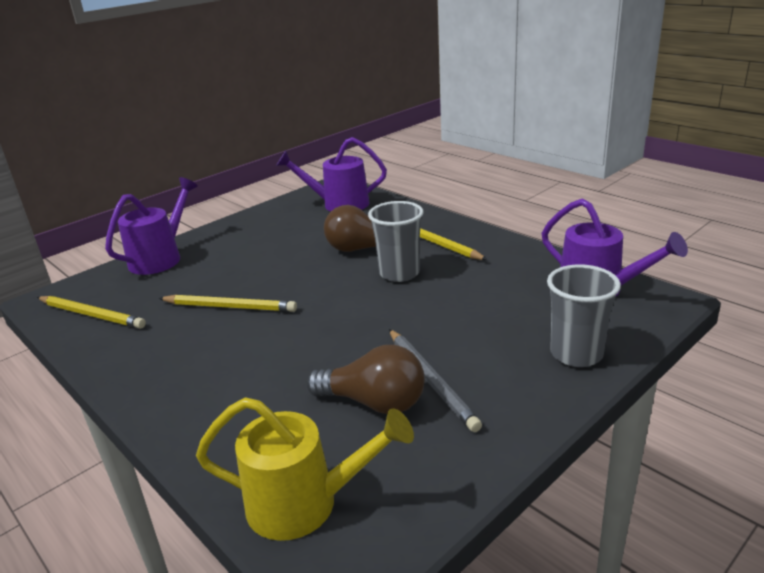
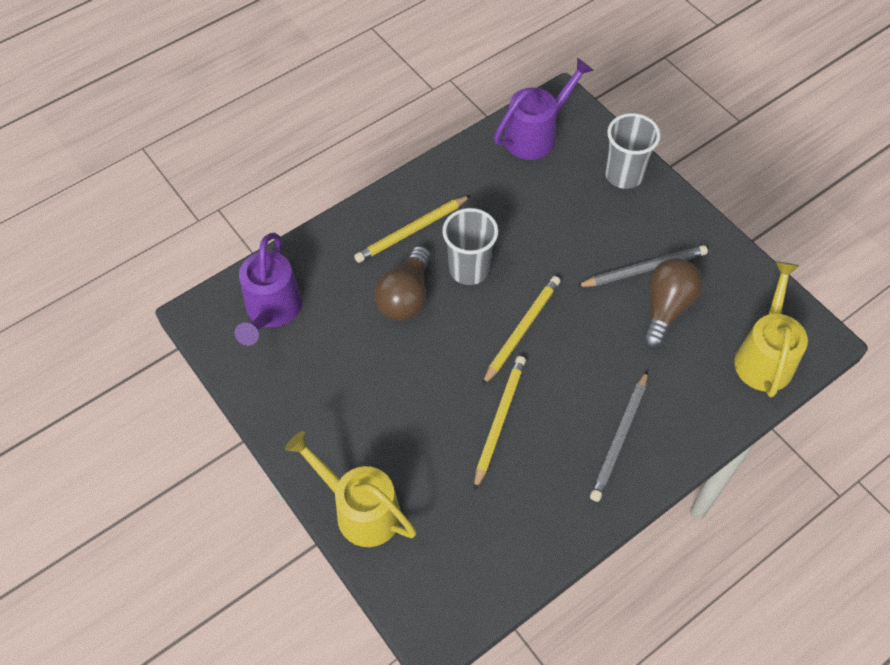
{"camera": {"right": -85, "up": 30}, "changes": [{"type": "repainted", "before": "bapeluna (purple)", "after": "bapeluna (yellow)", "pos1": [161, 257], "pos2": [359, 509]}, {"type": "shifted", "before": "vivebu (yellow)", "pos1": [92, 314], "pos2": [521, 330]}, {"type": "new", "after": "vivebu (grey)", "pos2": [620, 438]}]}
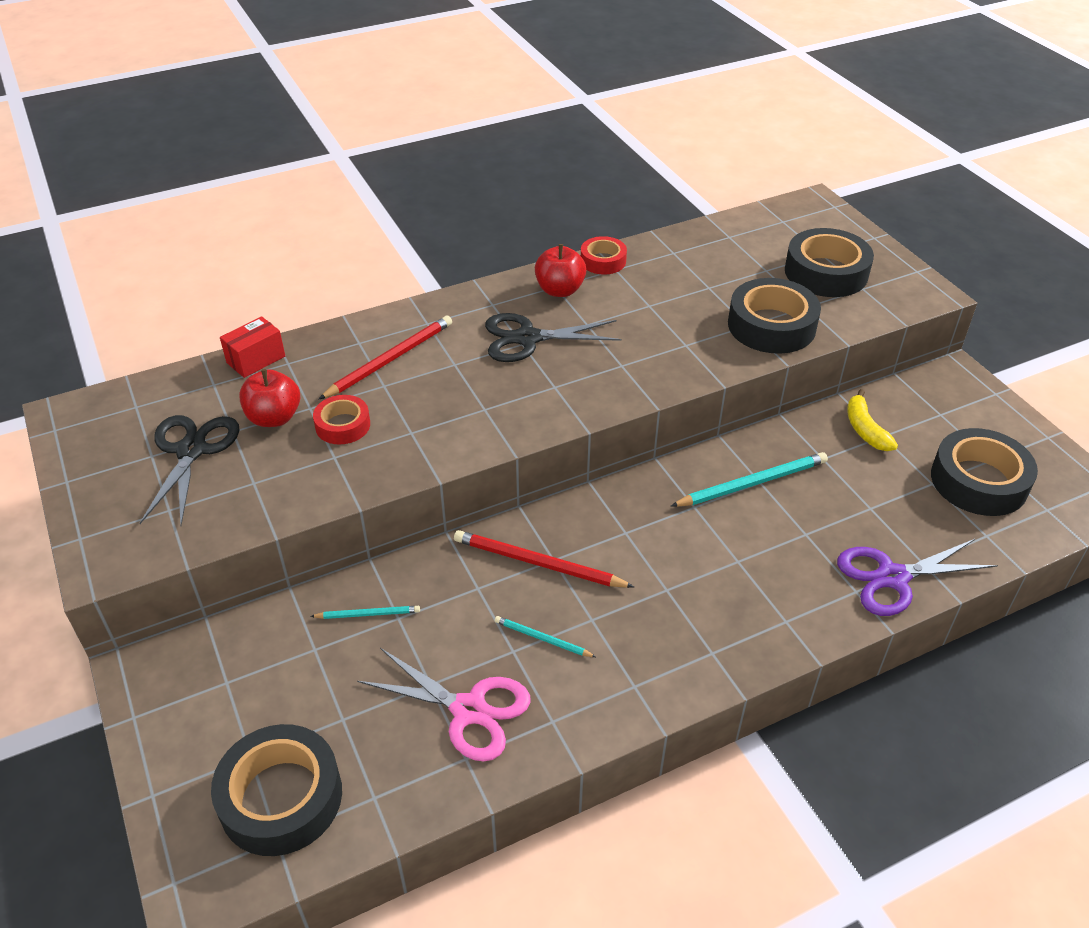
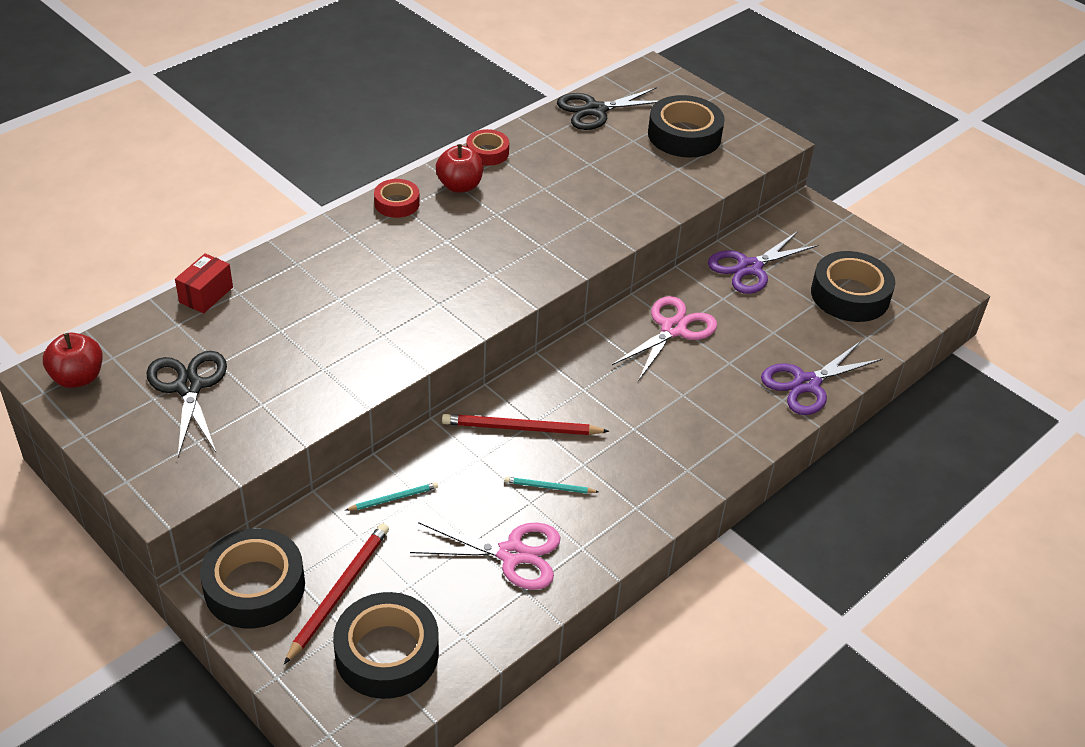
{"camera": {"right": -20, "up": 0}, "changes": [{"type": "shifted", "before": "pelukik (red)", "pos1": [274, 418], "pos2": [78, 378]}, {"type": "shifted", "before": "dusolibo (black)", "pos1": [771, 326], "pos2": [254, 586]}, {"type": "shifted", "before": "vivebu (red)", "pos1": [390, 359], "pos2": [339, 592]}, {"type": "shifted", "before": "dusolibo (red)", "pos1": [343, 425], "pos2": [397, 203]}, {"type": "shifted", "before": "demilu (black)", "pos1": [527, 338], "pos2": [595, 110]}, {"type": "swapped", "before": "vivebu (turquoise)", "after": "demilu (pink)", "pos1": [752, 483], "pos2": [673, 329]}, {"type": "swapped", "before": "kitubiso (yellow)", "after": "demilu (purple)", "pos1": [865, 429], "pos2": [749, 267]}]}
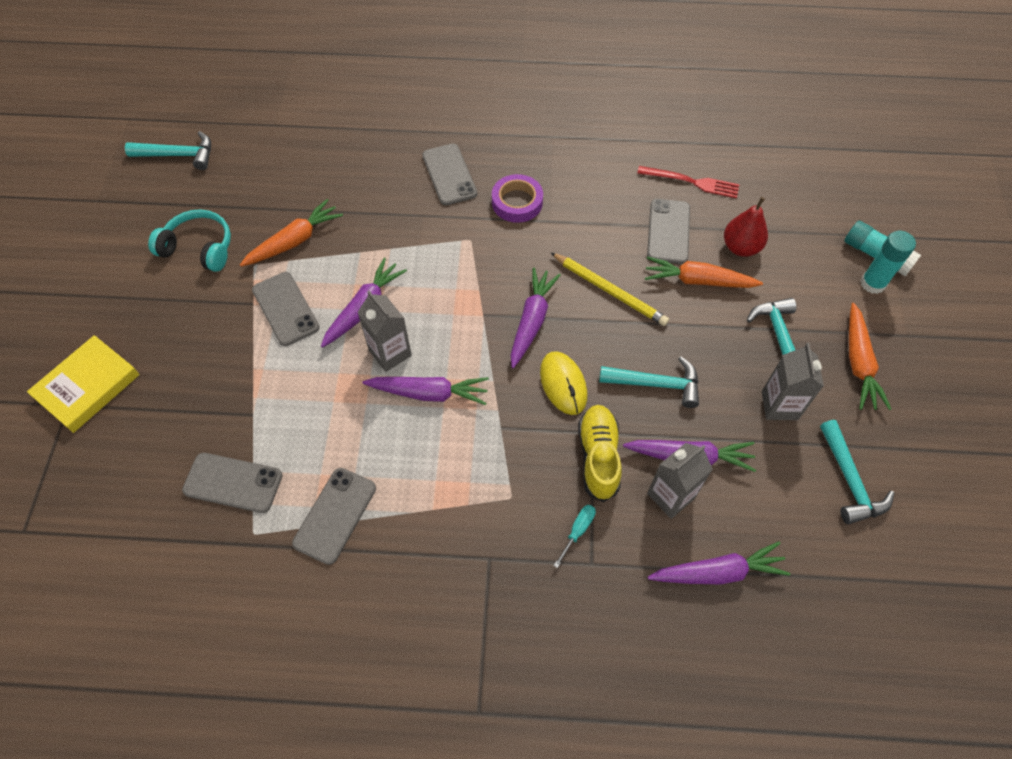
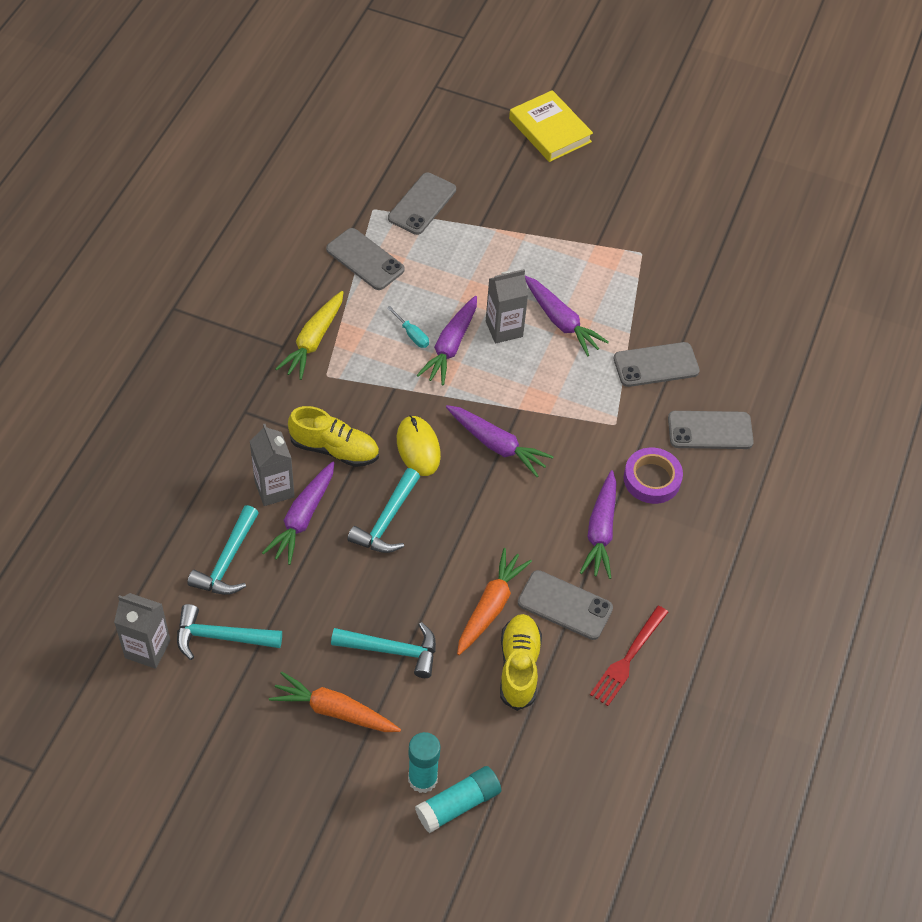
{"camera": {"right": 105, "up": -5}, "changes": [{"type": "shifted", "before": "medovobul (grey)", "pos1": [779, 405], "pos2": [147, 649]}, {"type": "shifted", "before": "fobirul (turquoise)", "pos1": [178, 155], "pos2": [227, 561]}, {"type": "new", "after": "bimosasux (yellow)", "pos2": [313, 341]}, {"type": "shifted", "before": "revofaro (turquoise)", "pos1": [578, 531], "pos2": [412, 335]}, {"type": "rotated", "before": "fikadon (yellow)", "pos1": [563, 384], "pos2": [418, 447], "turn": 75}, {"type": "swapped", "before": "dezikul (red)", "after": "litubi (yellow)", "pos1": [741, 247], "pos2": [519, 667]}, {"type": "shifted", "before": "bimosasux (purple)", "pos1": [718, 572], "pos2": [600, 531]}, {"type": "shifted", "before": "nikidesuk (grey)", "pos1": [285, 309], "pos2": [656, 365]}, {"type": "gone", "before": "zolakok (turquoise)", "pos1": [199, 248]}, {"type": "gone", "before": "bimosasux (orange)", "pos1": [294, 241]}, {"type": "gone", "before": "vivebu (yellow)", "pos1": [610, 291]}]}
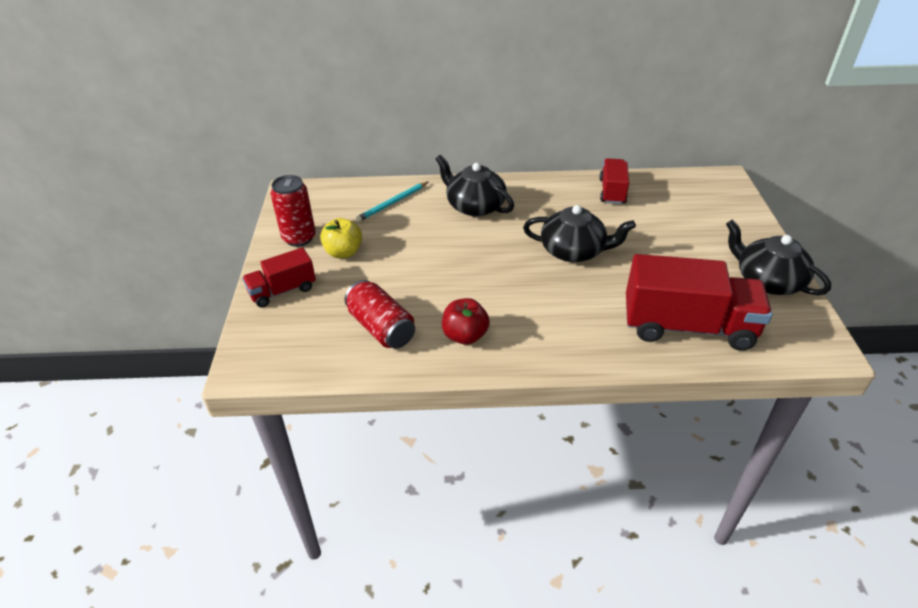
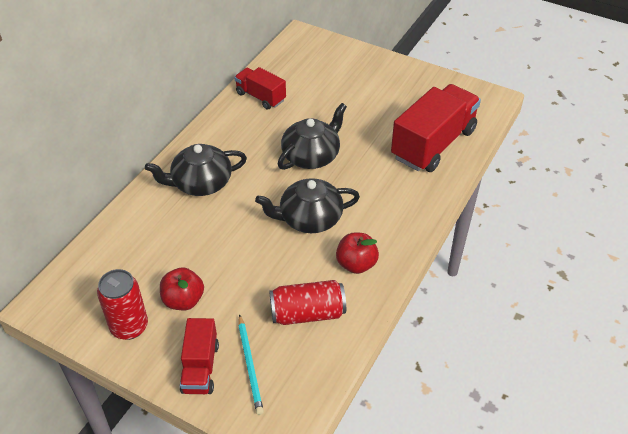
{"camera": {"right": -60, "up": 5}, "changes": [{"type": "repainted", "before": "pelukik (yellow)", "after": "pelukik (red)", "pos1": [343, 252], "pos2": [183, 300]}, {"type": "shifted", "before": "vivebu (turquoise)", "pos1": [392, 203], "pos2": [250, 366]}, {"type": "shifted", "before": "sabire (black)", "pos1": [767, 281], "pos2": [309, 218]}]}
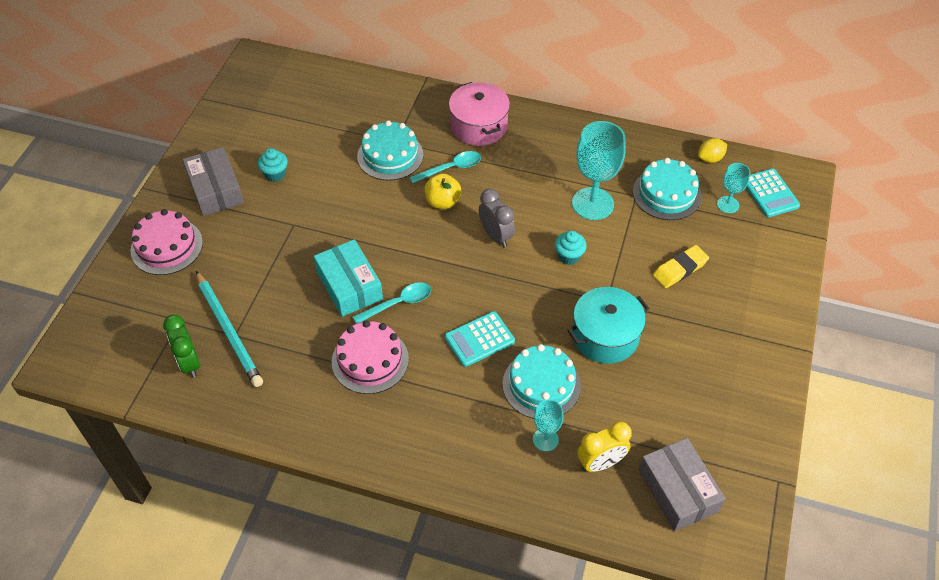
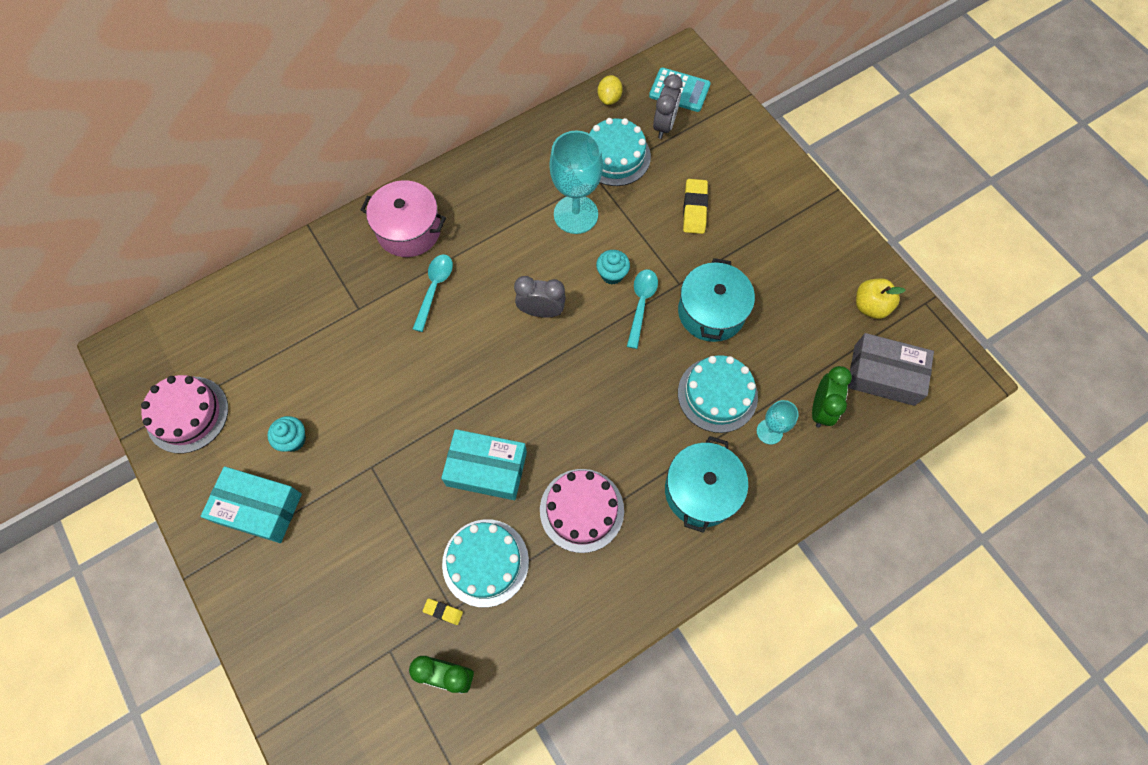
{"camera": {"right": -50, "up": 15}, "changes": [{"type": "shifted", "before": "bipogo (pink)", "pos1": [166, 246], "pos2": [187, 414]}, {"type": "repainted", "before": "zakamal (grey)", "after": "zakamal (turquoise)", "pos1": [215, 190], "pos2": [258, 508]}, {"type": "swapped", "before": "vivebu (turquoise)", "after": "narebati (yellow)", "pos1": [229, 331], "pos2": [443, 612]}, {"type": "shifted", "before": "bipogo (turquoise)", "pos1": [390, 155], "pos2": [485, 562]}, {"type": "shifted", "before": "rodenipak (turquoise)", "pos1": [398, 303], "pos2": [641, 304]}, {"type": "swapped", "before": "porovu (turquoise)", "after": "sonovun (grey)", "pos1": [728, 204], "pos2": [664, 126]}, {"type": "new", "after": "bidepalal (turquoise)", "pos2": [701, 491]}, {"type": "repainted", "before": "sonovun (yellow)", "after": "sonovun (green)", "pos1": [600, 463], "pos2": [820, 409]}, {"type": "shifted", "before": "pelukik (yellow)", "pos1": [442, 202], "pos2": [870, 306]}, {"type": "gone", "before": "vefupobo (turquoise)", "pos1": [479, 339]}]}
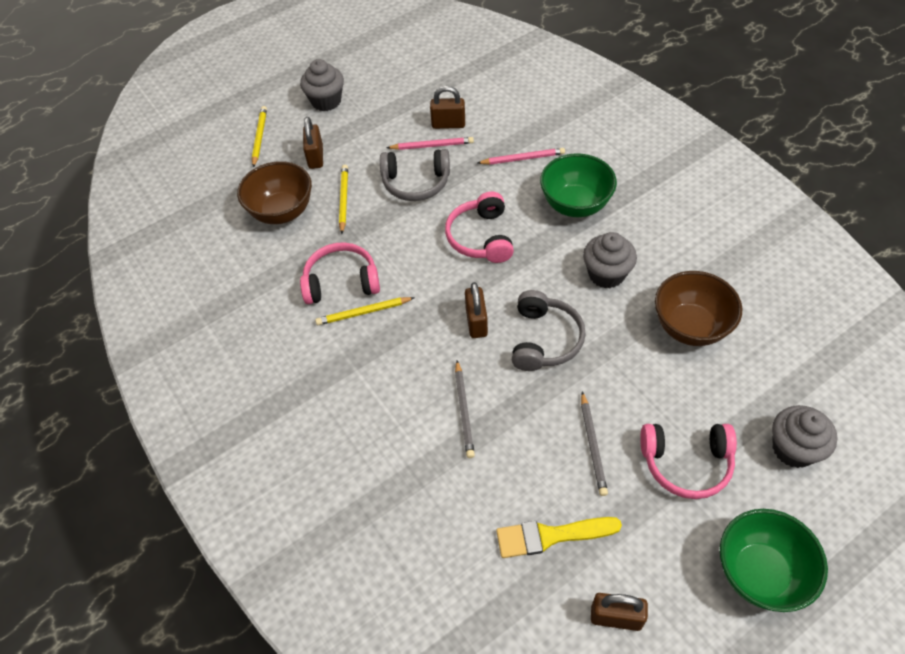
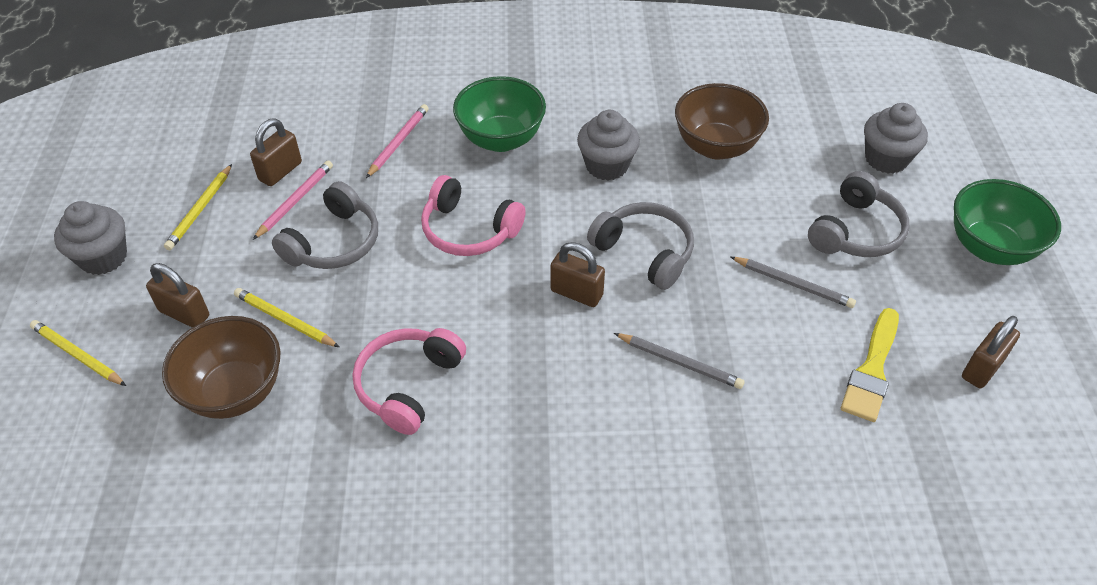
{"camera": {"right": -60, "up": -5}, "changes": [{"type": "shifted", "before": "vivebu (yellow)", "pos1": [363, 312], "pos2": [200, 209]}, {"type": "repainted", "before": "zolakok (pink)", "after": "zolakok (grey)", "pos1": [686, 463], "pos2": [856, 231]}]}
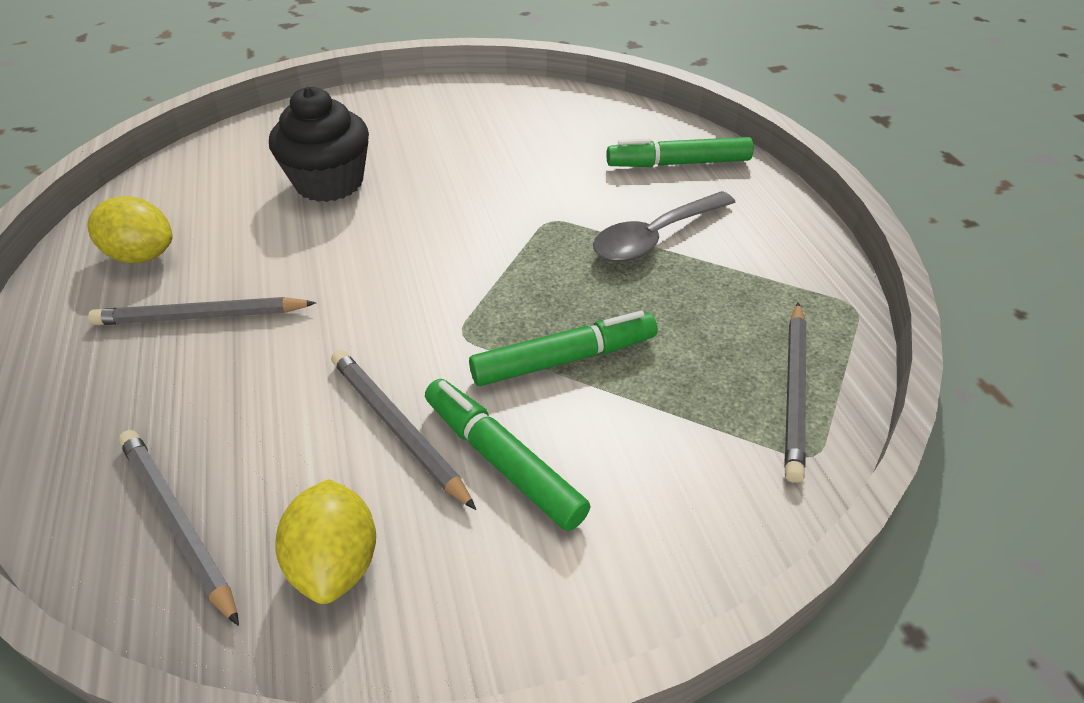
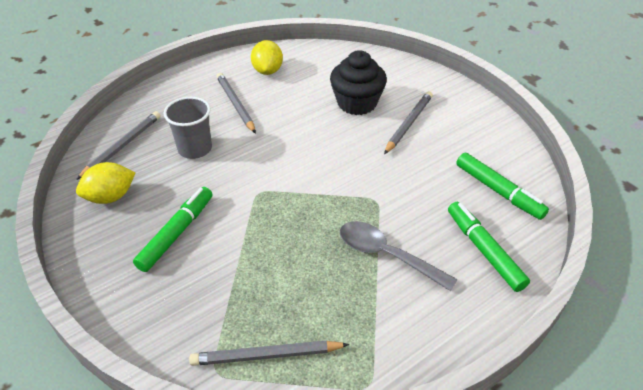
{"camera": {"right": 70, "up": 0}, "changes": [{"type": "new", "after": "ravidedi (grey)", "pos2": [195, 149]}, {"type": "shifted", "before": "vivebu (grey)", "pos1": [398, 428], "pos2": [408, 124]}, {"type": "shifted", "before": "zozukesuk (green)", "pos1": [564, 359], "pos2": [498, 191]}]}
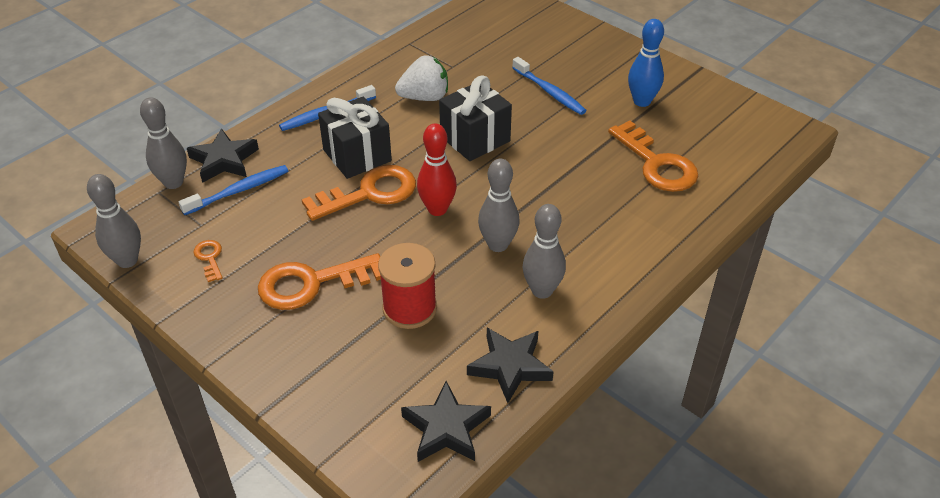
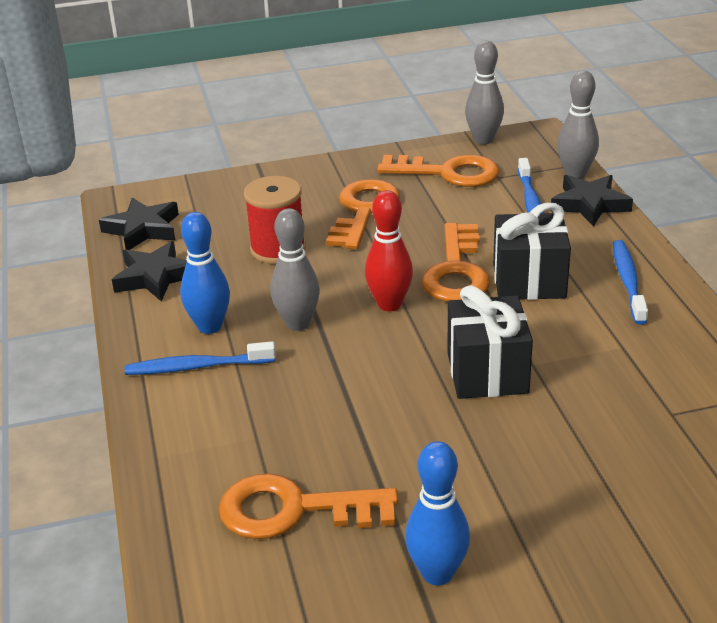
{"camera": {"right": 125, "up": -10}, "changes": [{"type": "shifted", "before": "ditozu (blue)", "pos1": [549, 92], "pos2": [197, 367]}, {"type": "repainted", "before": "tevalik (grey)", "after": "tevalik (blue)", "pos1": [542, 290], "pos2": [210, 326]}, {"type": "scaled", "before": "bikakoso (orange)", "pos1": [210, 258], "pos2": [448, 173], "scale": 2.14}, {"type": "gone", "before": "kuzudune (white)", "pos1": [424, 97]}]}
